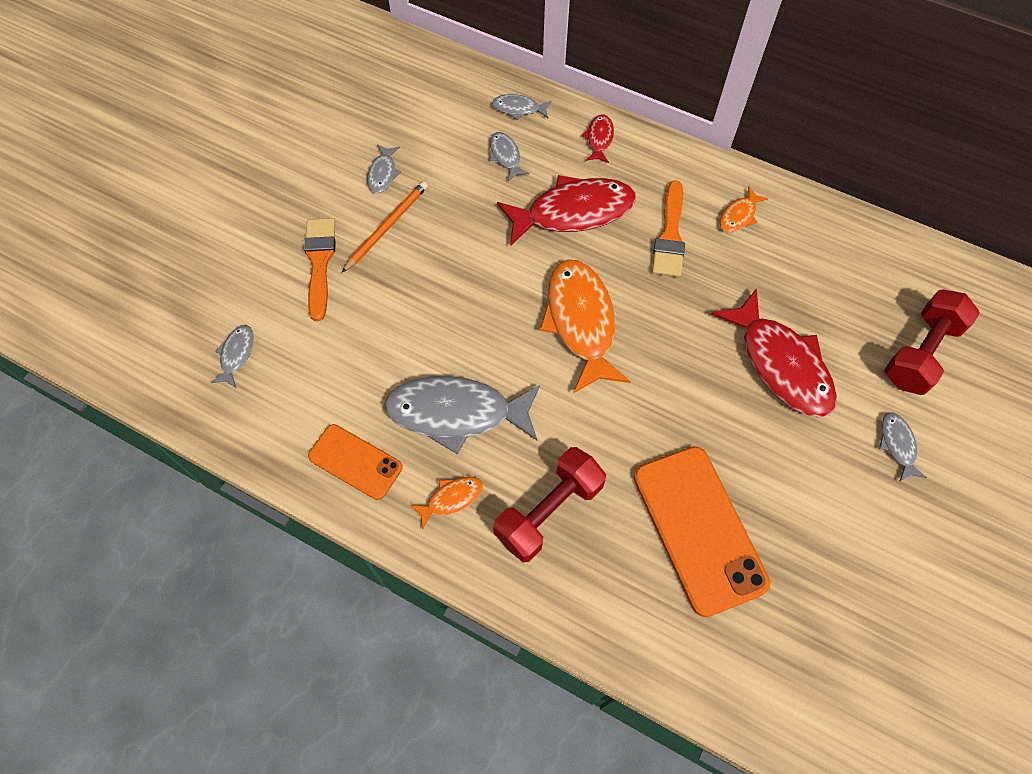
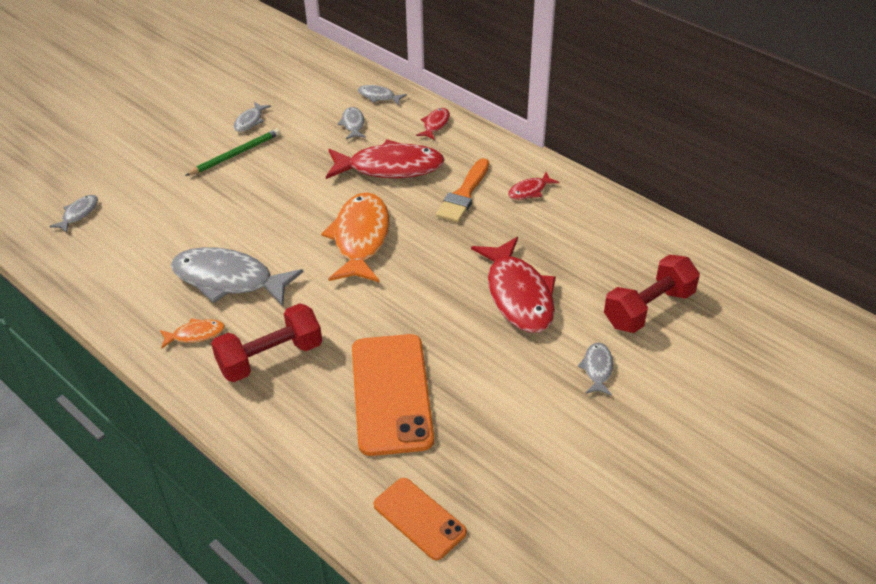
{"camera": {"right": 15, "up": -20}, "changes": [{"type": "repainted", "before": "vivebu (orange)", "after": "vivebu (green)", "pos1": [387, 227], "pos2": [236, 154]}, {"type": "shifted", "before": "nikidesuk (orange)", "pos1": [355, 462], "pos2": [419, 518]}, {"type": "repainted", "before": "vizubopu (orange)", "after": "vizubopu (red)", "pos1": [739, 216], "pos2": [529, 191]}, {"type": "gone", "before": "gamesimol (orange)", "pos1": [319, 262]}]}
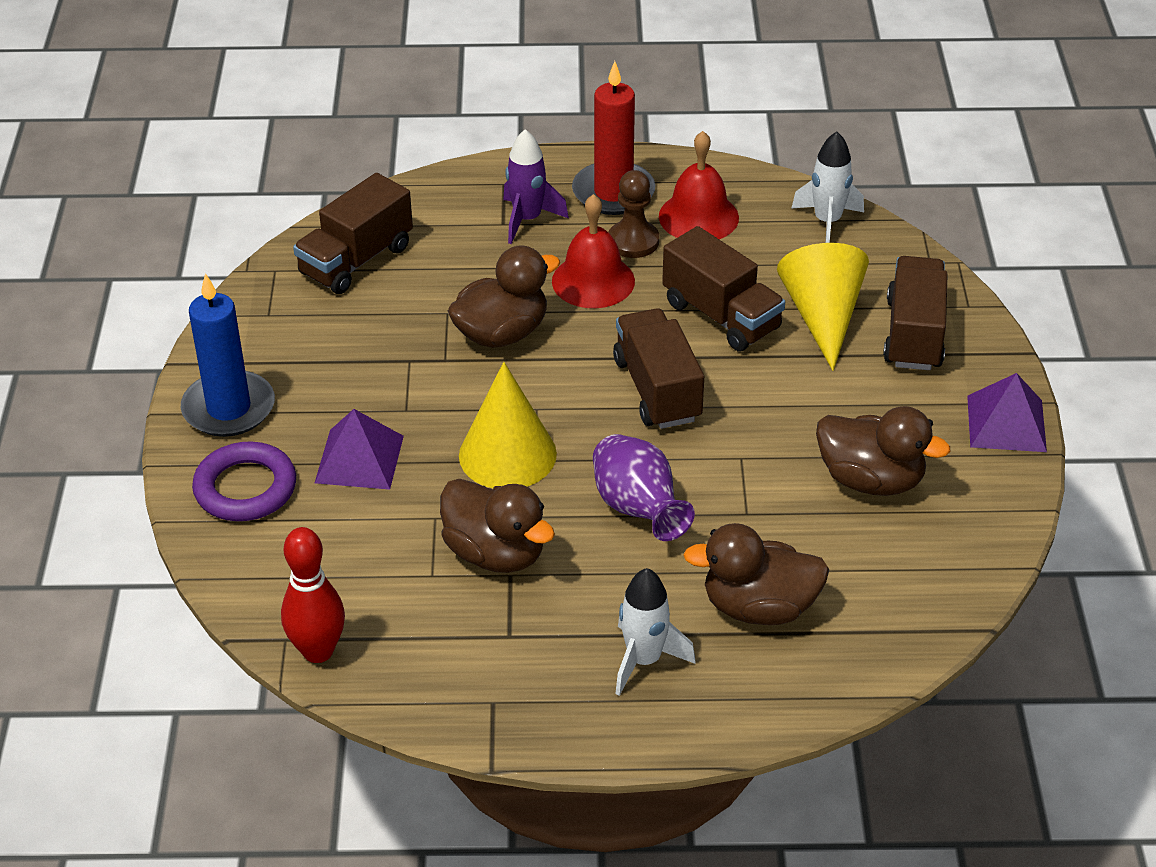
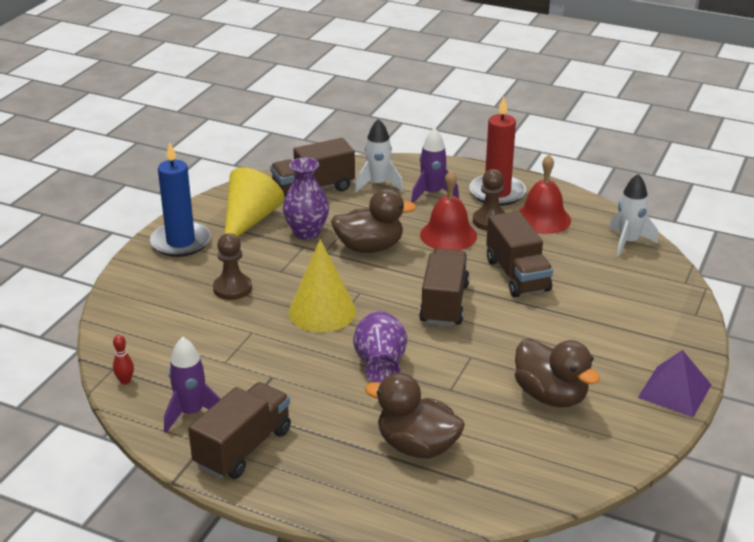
{"camera": {"right": 25, "up": -10}, "changes": [{"type": "scaled", "before": "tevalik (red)", "pos1": [318, 651], "pos2": [125, 381], "scale": 0.48}, {"type": "new", "after": "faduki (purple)", "pos2": [191, 413]}, {"type": "shifted", "before": "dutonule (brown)", "pos1": [914, 334], "pos2": [243, 448]}, {"type": "swapped", "before": "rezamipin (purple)", "after": "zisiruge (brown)", "pos1": [359, 459], "pos2": [232, 288]}, {"type": "shifted", "before": "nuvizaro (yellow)", "pos1": [823, 316], "pos2": [249, 220]}, {"type": "new", "after": "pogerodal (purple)", "pos2": [307, 232]}, {"type": "shifted", "before": "faduki (white)", "pos1": [644, 660], "pos2": [378, 184]}, {"type": "gone", "before": "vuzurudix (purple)", "pos1": [245, 488]}, {"type": "gone", "before": "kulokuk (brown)", "pos1": [495, 553]}]}
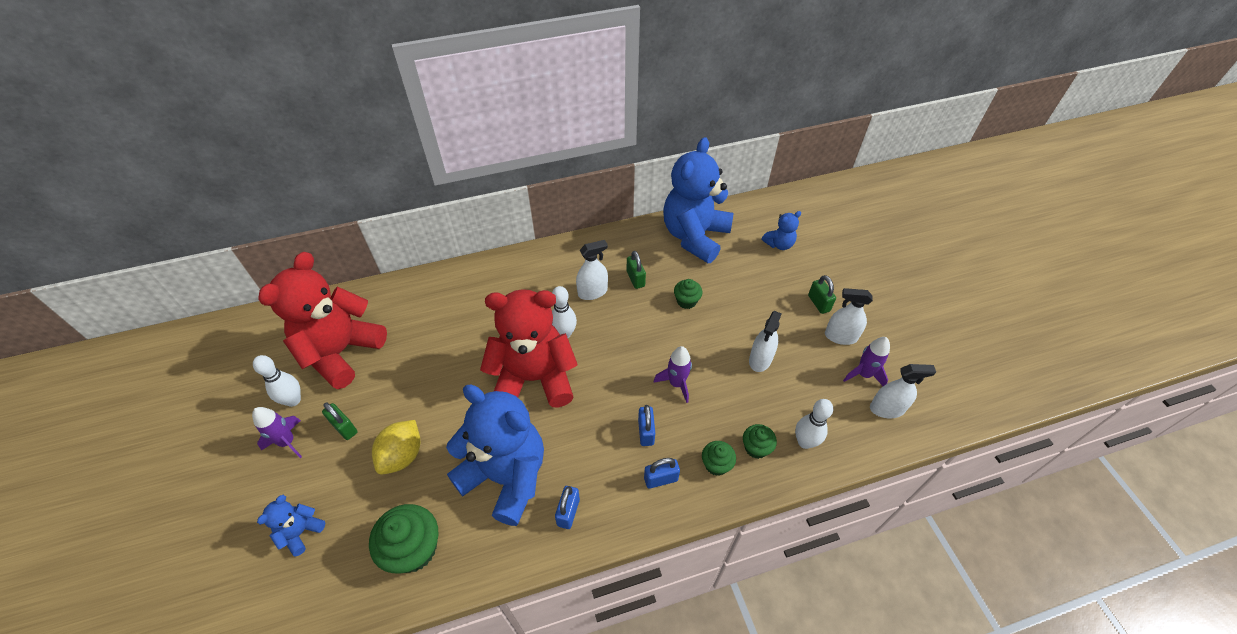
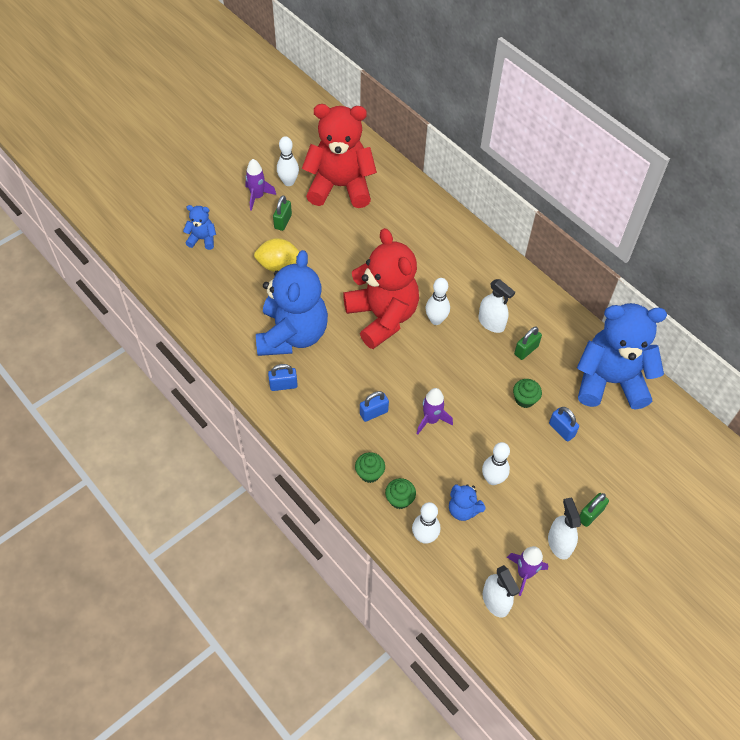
{"camera": {"right": 65, "up": 5}, "changes": [{"type": "shifted", "before": "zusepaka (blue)", "pos1": [779, 244], "pos2": [463, 509]}, {"type": "swapped", "before": "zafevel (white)", "after": "tevalik (white)", "pos1": [760, 359], "pos2": [492, 479]}, {"type": "shifted", "before": "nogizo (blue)", "pos1": [660, 479], "pos2": [561, 430]}, {"type": "gone", "before": "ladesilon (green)", "pos1": [413, 549]}]}
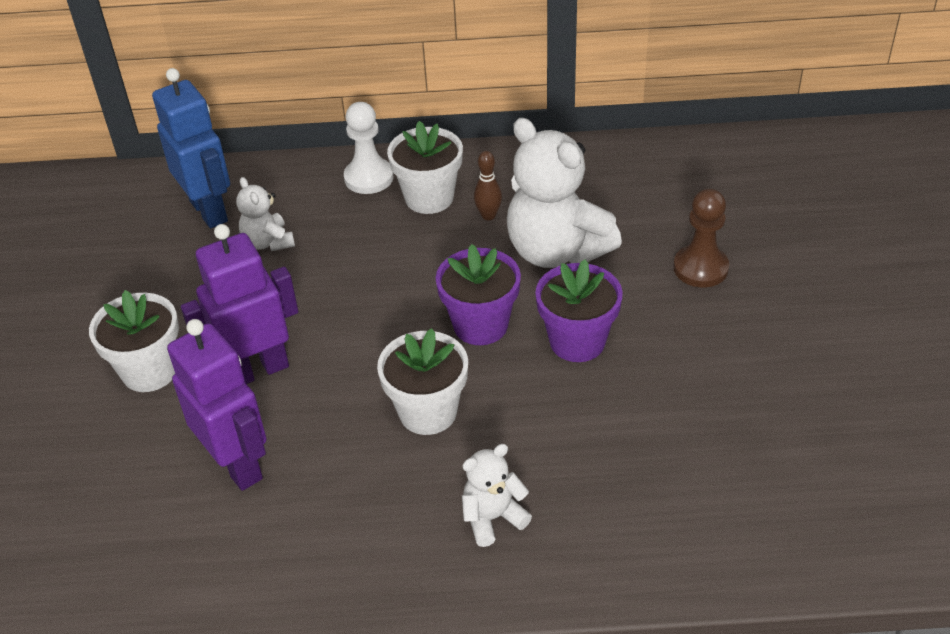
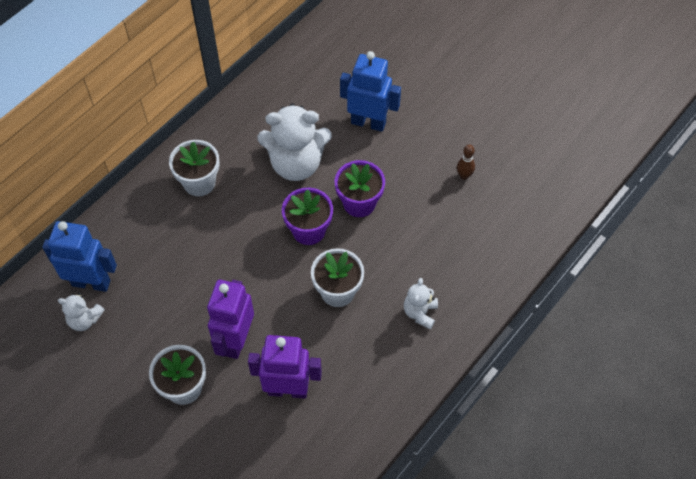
{"camera": {"right": -50, "up": 15}, "changes": [{"type": "shifted", "before": "zusepaka (white)", "pos1": [268, 242], "pos2": [85, 320]}, {"type": "swapped", "before": "zisiruge (brown)", "after": "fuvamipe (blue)", "pos1": [700, 268], "pos2": [368, 122]}, {"type": "shifted", "before": "tevalik (brown)", "pos1": [488, 215], "pos2": [464, 176]}, {"type": "gone", "before": "zisiruge (white)", "pos1": [369, 178]}]}
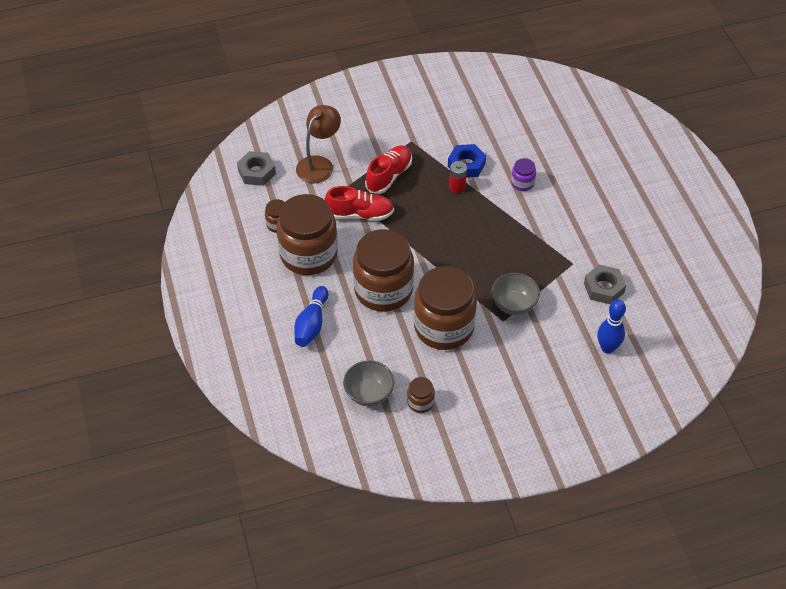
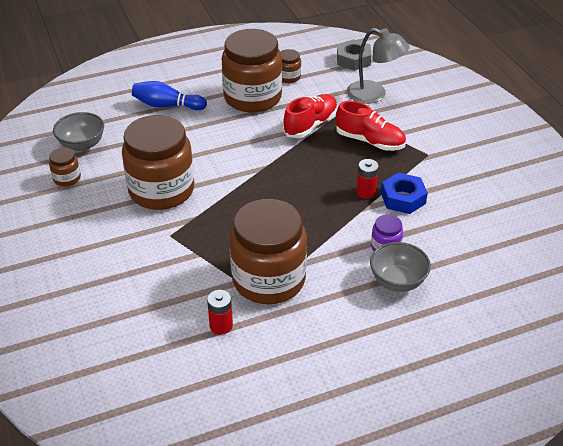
{"camera": {"right": 85, "up": -10}, "changes": [{"type": "swapped", "before": "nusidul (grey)", "after": "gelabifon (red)", "pos1": [604, 288], "pos2": [221, 325]}, {"type": "shifted", "before": "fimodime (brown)", "pos1": [383, 290], "pos2": [268, 279]}, {"type": "rotated", "before": "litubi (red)", "pos1": [360, 214], "pos2": [310, 125], "turn": -135}, {"type": "repainted", "before": "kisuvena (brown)", "after": "kisuvena (grey)", "pos1": [319, 164], "pos2": [374, 95]}, {"type": "shifted", "before": "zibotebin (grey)", "pos1": [514, 304], "pos2": [397, 281]}, {"type": "gone", "before": "tevalik (blue)", "pos1": [607, 348]}]}
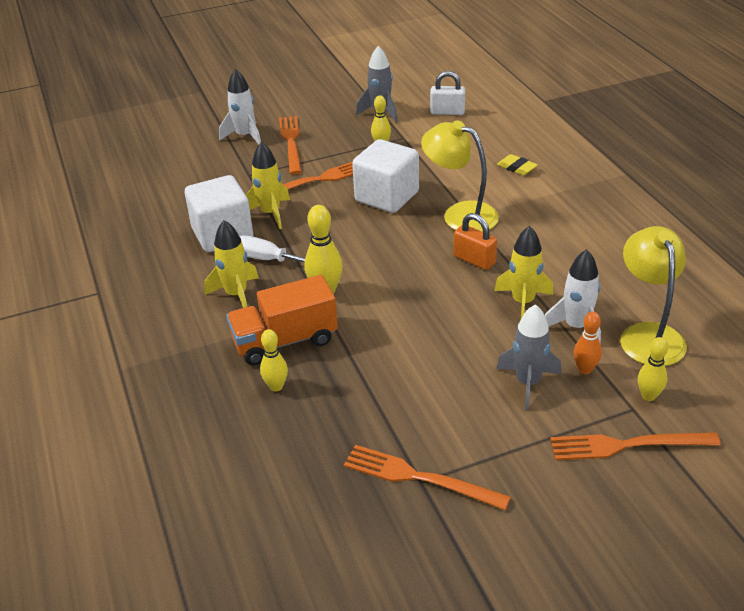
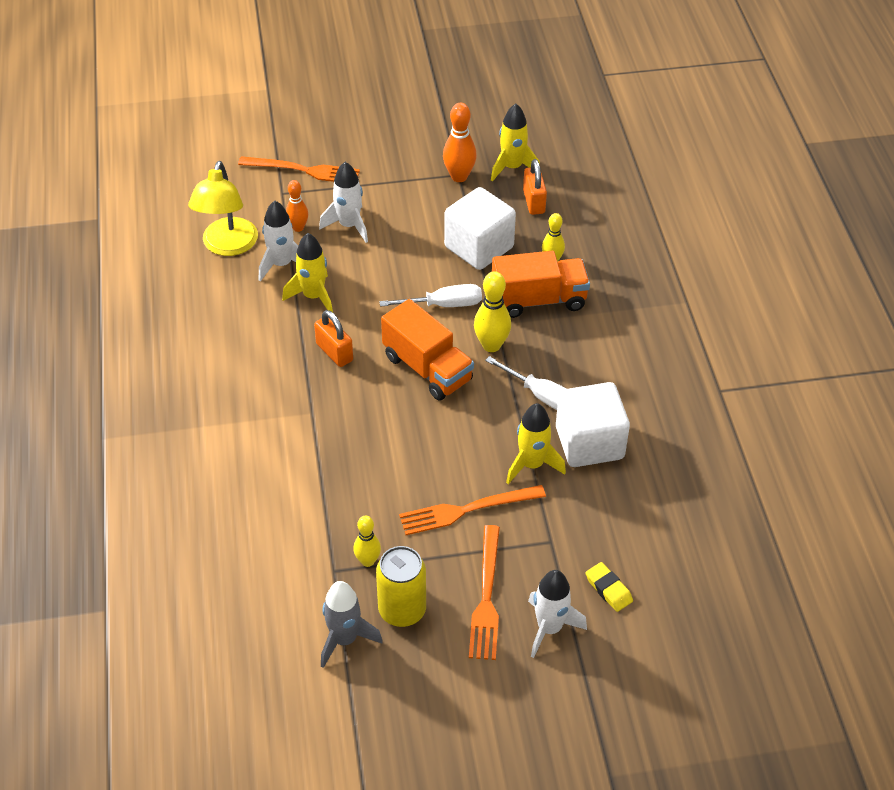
{"camera": {"right": -170, "up": 10}, "changes": [{"type": "repainted", "before": "faduki (grey)", "after": "faduki (white)", "pos1": [528, 383], "pos2": [349, 225]}, {"type": "new", "after": "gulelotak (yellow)", "pos2": [402, 610]}, {"type": "new", "after": "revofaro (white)", "pos2": [444, 305]}, {"type": "new", "after": "dutonule (orange)", "pos2": [427, 368]}, {"type": "swapped", "before": "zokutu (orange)", "after": "tevalik (orange)", "pos1": [419, 477], "pos2": [459, 176]}, {"type": "shifted", "before": "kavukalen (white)", "pos1": [387, 197], "pos2": [479, 247]}, {"type": "shifted", "before": "faduki (yellow)", "pos1": [236, 295], "pos2": [512, 167]}, {"type": "new", "after": "nogizo (orange)", "pos2": [533, 202]}, {"type": "shifted", "before": "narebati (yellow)", "pos1": [517, 168], "pos2": [608, 589]}, {"type": "gone", "before": "kisuvena (yellow)", "pos1": [460, 214]}, {"type": "gone", "before": "nogizo (white)", "pos1": [447, 112]}, {"type": "gone", "before": "tevalik (yellow)", "pos1": [648, 396]}]}
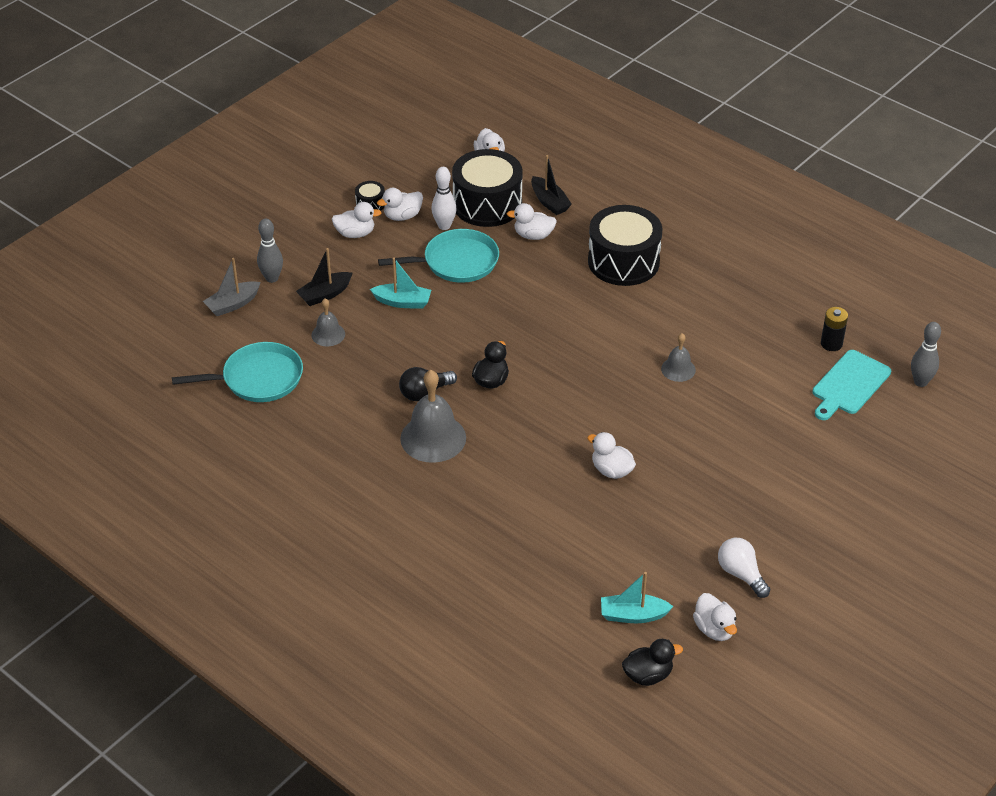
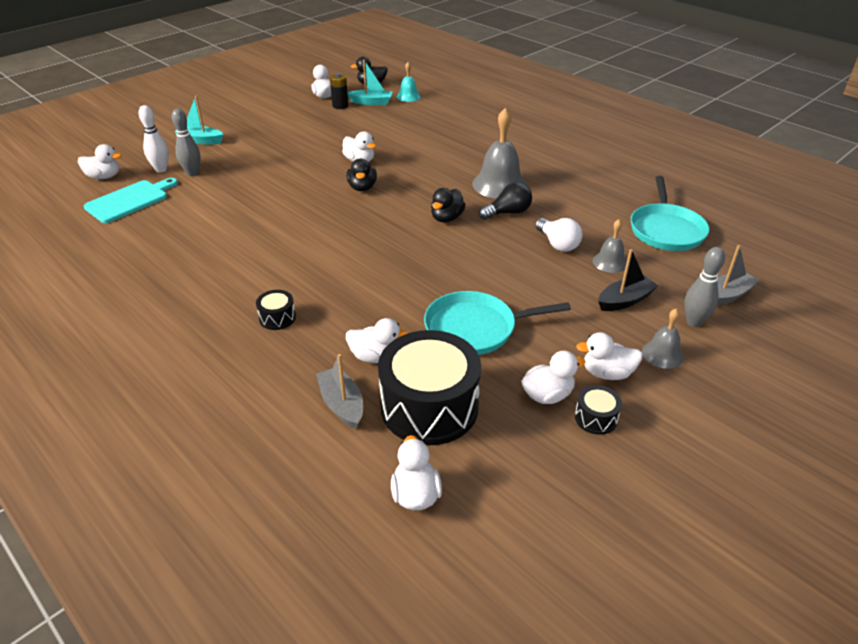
{"camera": {"right": -175, "up": -5}, "changes": [{"type": "new", "after": "kulokuk (white)", "pos2": [104, 177]}, {"type": "shifted", "before": "tevalik (white)", "pos1": [444, 226], "pos2": [161, 169]}, {"type": "shifted", "before": "tevalik (grey)", "pos1": [920, 382], "pos2": [192, 173]}, {"type": "shifted", "before": "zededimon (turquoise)", "pos1": [402, 302], "pos2": [200, 140]}, {"type": "scaled", "before": "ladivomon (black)", "pos1": [623, 261], "pos2": [277, 318], "scale": 0.42}, {"type": "repainted", "before": "zededimon (black)", "after": "zededimon (grey)", "pos1": [549, 202], "pos2": [342, 404]}, {"type": "shifted", "before": "gelabifon (black)", "pos1": [831, 344], "pos2": [340, 106]}, {"type": "new", "after": "kulokuk (black)", "pos2": [362, 187]}, {"type": "new", "after": "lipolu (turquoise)", "pos2": [408, 96]}, {"type": "shifted", "before": "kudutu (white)", "pos1": [741, 574], "pos2": [557, 244]}, {"type": "rotated", "before": "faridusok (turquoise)", "pos1": [258, 378], "pos2": [666, 230], "turn": -75}, {"type": "shifted", "before": "lipolu (grey)", "pos1": [678, 369], "pos2": [662, 354]}]}
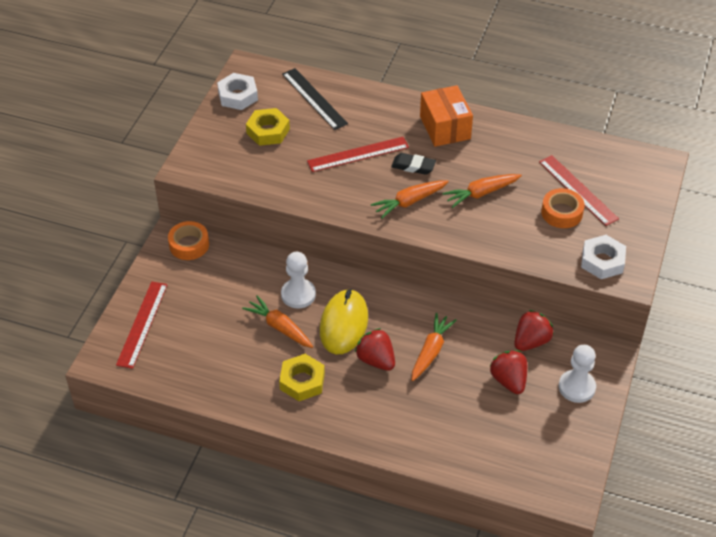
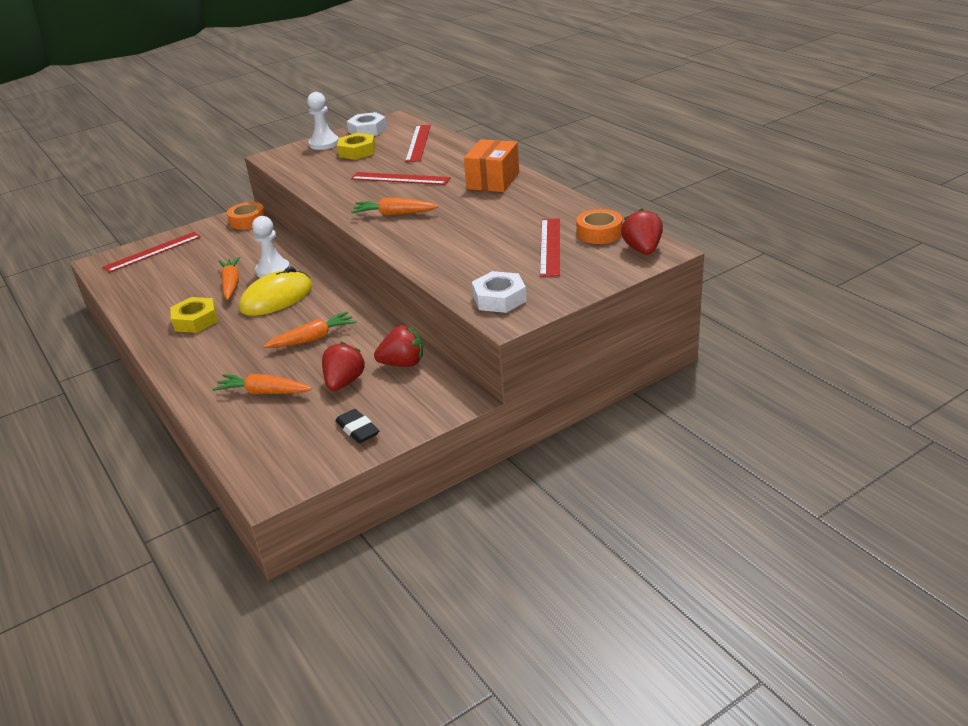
{"camera": {"right": 40, "up": -15}, "changes": [{"type": "shifted", "before": "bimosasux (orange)", "pos1": [481, 193], "pos2": [264, 392]}, {"type": "shifted", "before": "zisiruge (white)", "pos1": [576, 387], "pos2": [324, 144]}, {"type": "shifted", "before": "narebati (black)", "pos1": [413, 166], "pos2": [357, 430]}, {"type": "repainted", "before": "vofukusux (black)", "after": "vofukusux (red)", "pos1": [314, 98], "pos2": [418, 143]}, {"type": "shifted", "before": "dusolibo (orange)", "pos1": [562, 213], "pos2": [599, 233]}, {"type": "shifted", "before": "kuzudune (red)", "pos1": [376, 360], "pos2": [642, 250]}]}
